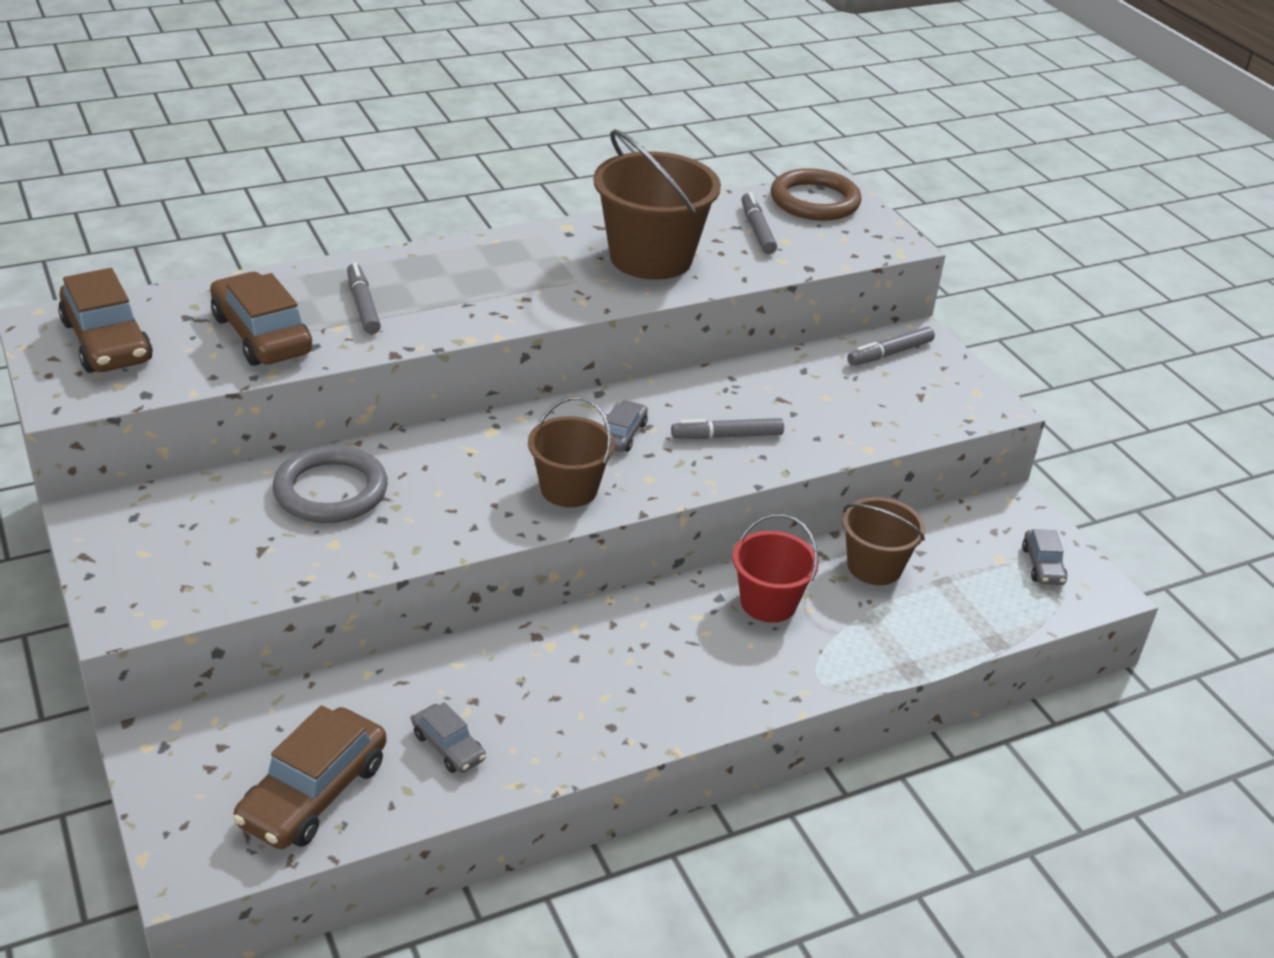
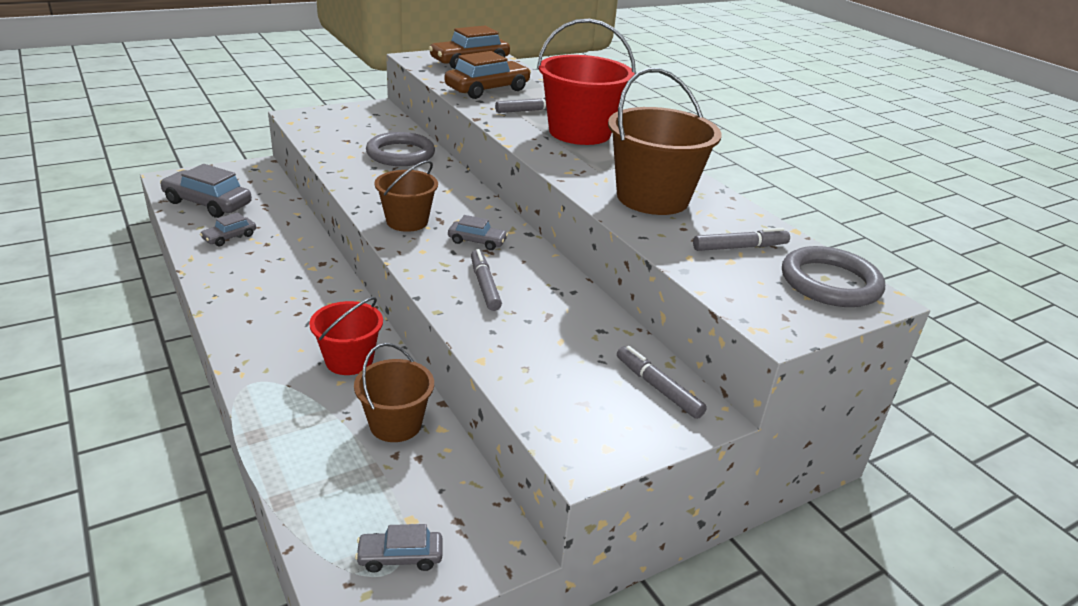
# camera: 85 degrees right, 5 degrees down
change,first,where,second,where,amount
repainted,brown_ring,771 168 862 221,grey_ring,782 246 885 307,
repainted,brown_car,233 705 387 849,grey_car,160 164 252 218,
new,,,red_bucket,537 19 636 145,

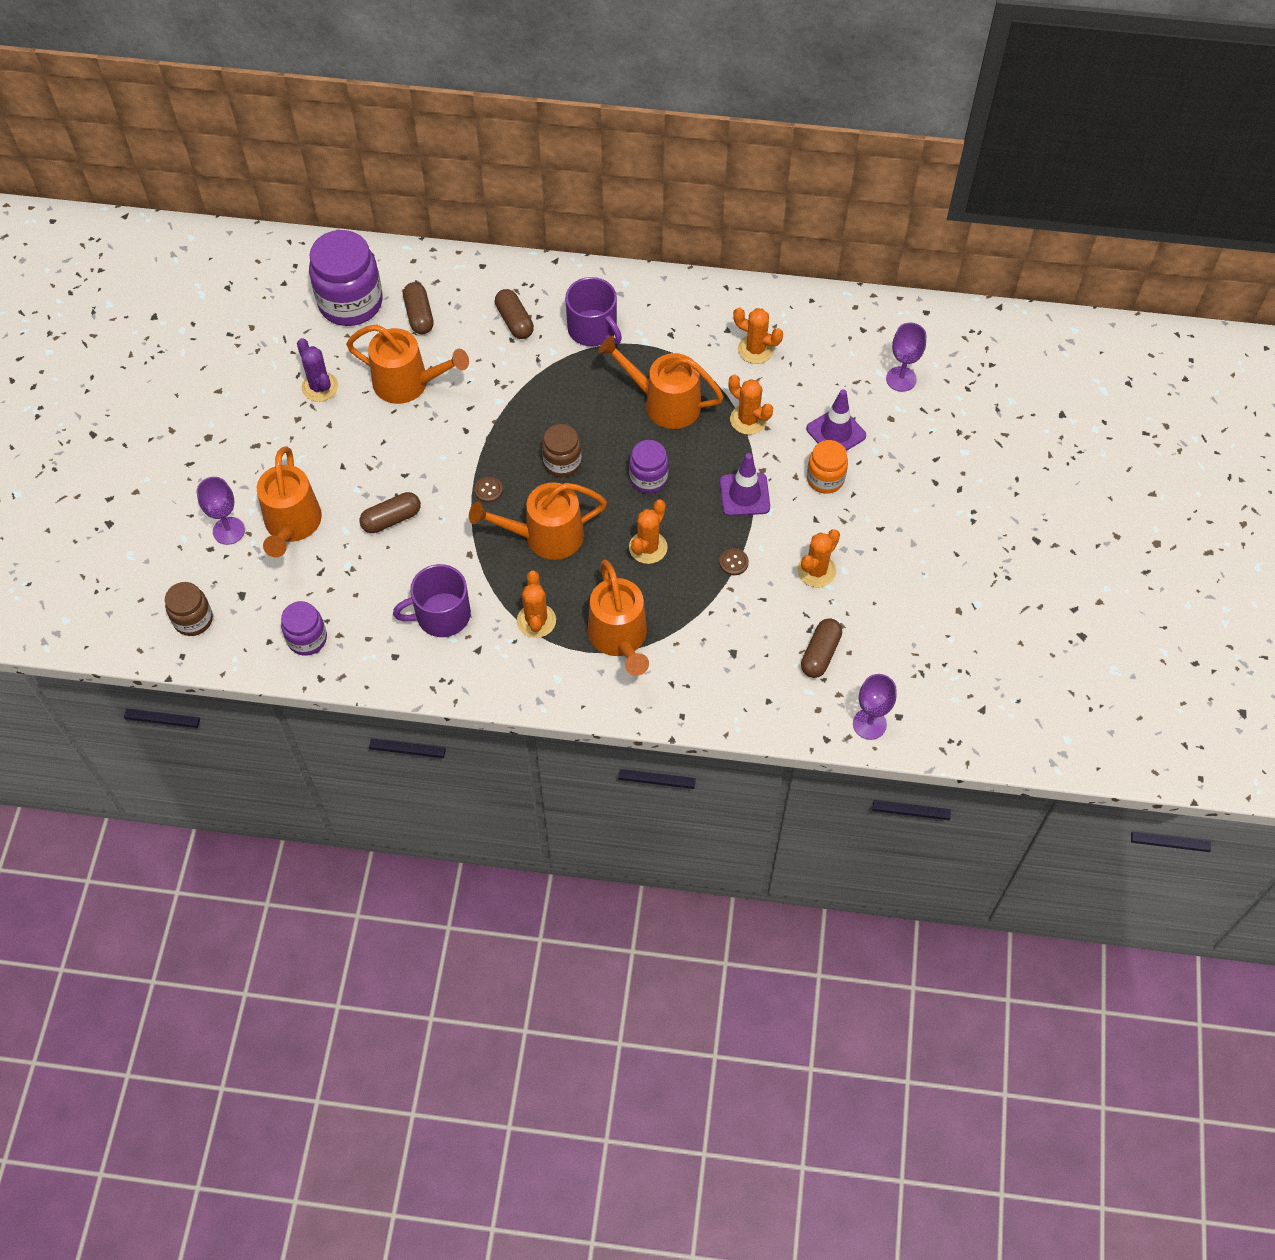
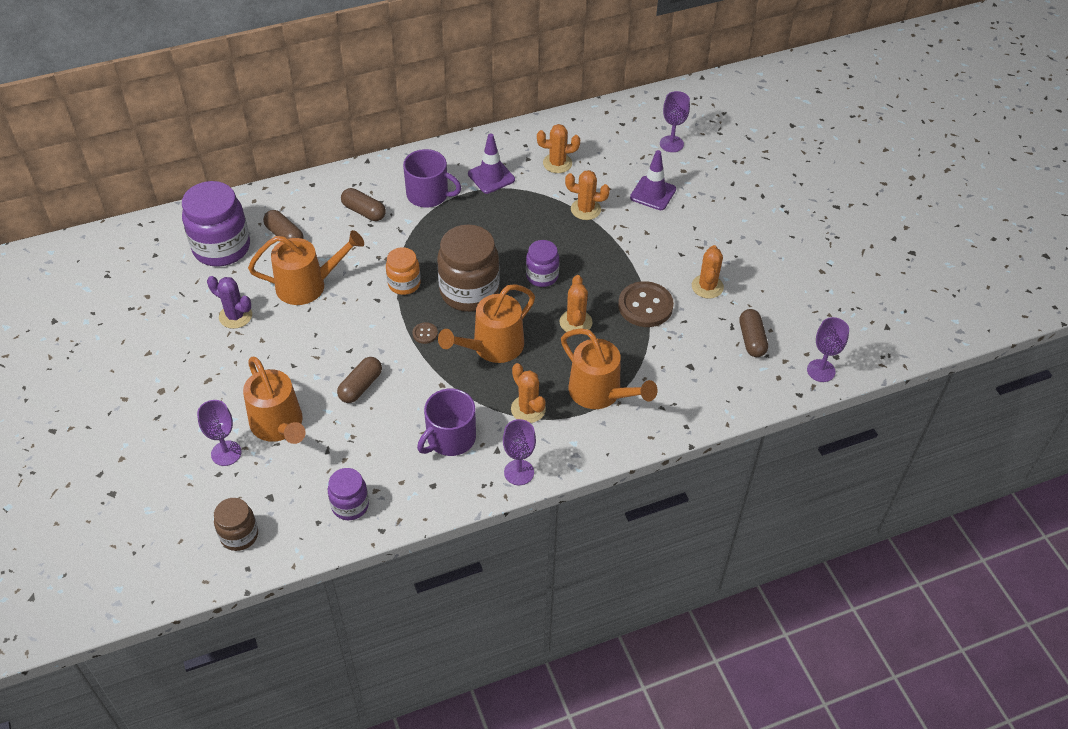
# camera: 30 degrees left, 10 degrees down
change,first,where,second,where,amount
gone,orange_watering_can,598 336 724 429,,,
scaled,brown_jar,542 424 582 477,,437 225 500 312,x1.81
shifted,orange_jar,807 440 848 494,,386 247 421 295,
shifted,purple_traffic_cone,720 453 770 516,,468 133 515 194,
scaled,brown_button,719 548 749 575,,618 281 674 327,x2.22
new,,,purple_goblet,503 419 536 485,

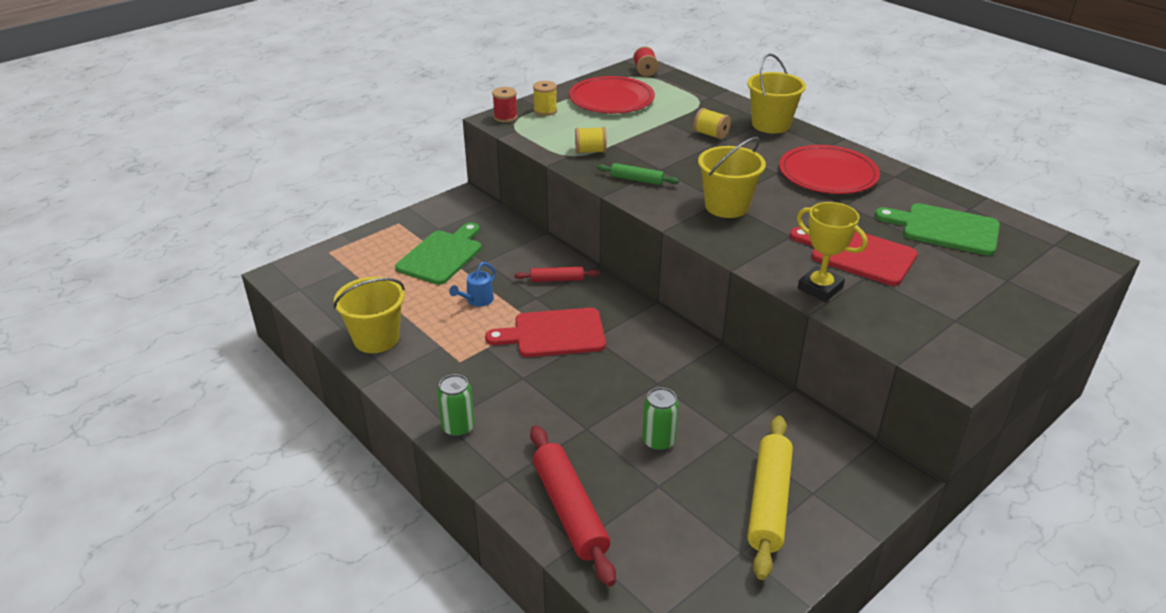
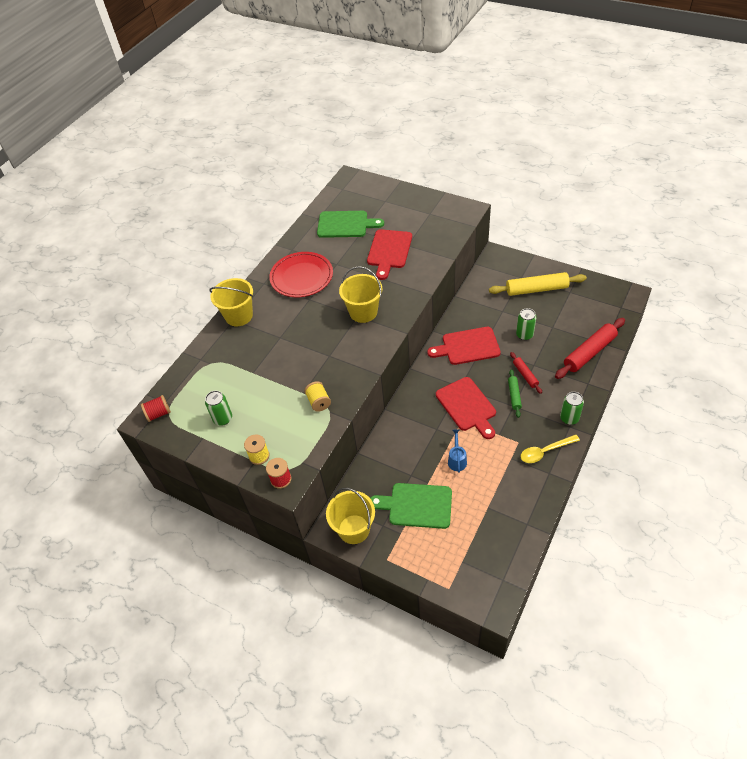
# camera: 105 degrees left, 15 degrees up
change,first,where,second,where,amount
swapped,red_plate,569 76 655 113,green_can,205 391 232 426,
gone,yellow_spool,694 108 731 140,,,
shifted,green_rolling_pin,597 163 679 185,,508 369 522 418,
gone,yellow_trophy,797 202 868 302,,,
rotated,green_cutting_board,875 203 1000 256,,317 211 384 238,90 degrees counterclockwise
rotated,blue_watering_can,449 262 496 307,,448 429 467 473,105 degrees counterclockwise
shifted,red_rolling_pin,514 267 600 282,,510 352 542 394,
shifted,yellow_bucket,333 277 405 353,,326 488 375 544,
new,,,red_cutting_board,427 327 501 365,
new,,,yellow_spoon,520 435 580 463,

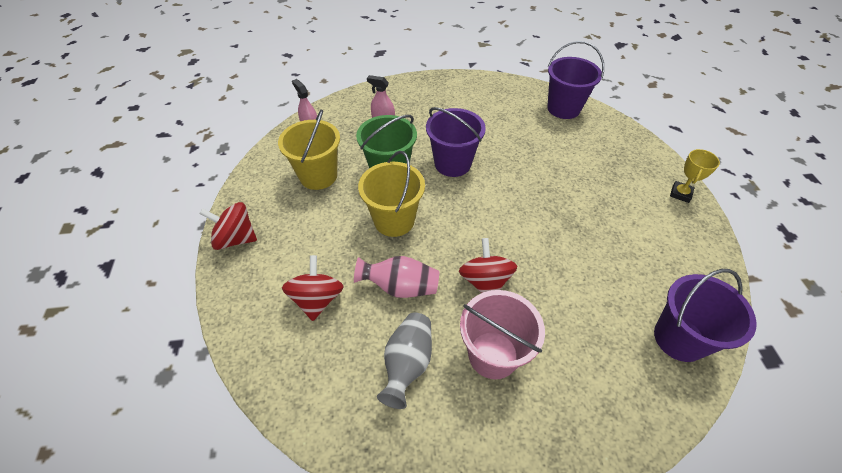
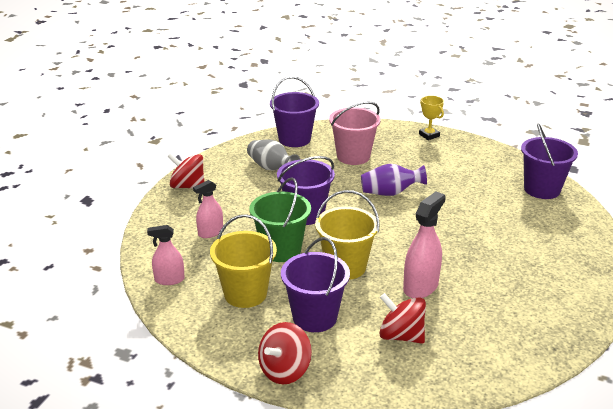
# camera: 60 degrees left, 20 degrees down
change,first,where,second,where,amount
shifted,red_spinning_top,459 238 517 293,,168 153 204 188,
swapped,pink_vase,354 256 439 298,pink_spray_bottle,403 192 446 298,
shifted,pink_bucket,460 290 545 379,,329 101 381 165,
shifted,grey_vase,377 313 432 409,,247 140 300 171,
new,,,purple_vase,361 164 427 196,
new,,,purple_bucket,281 237 350 332,

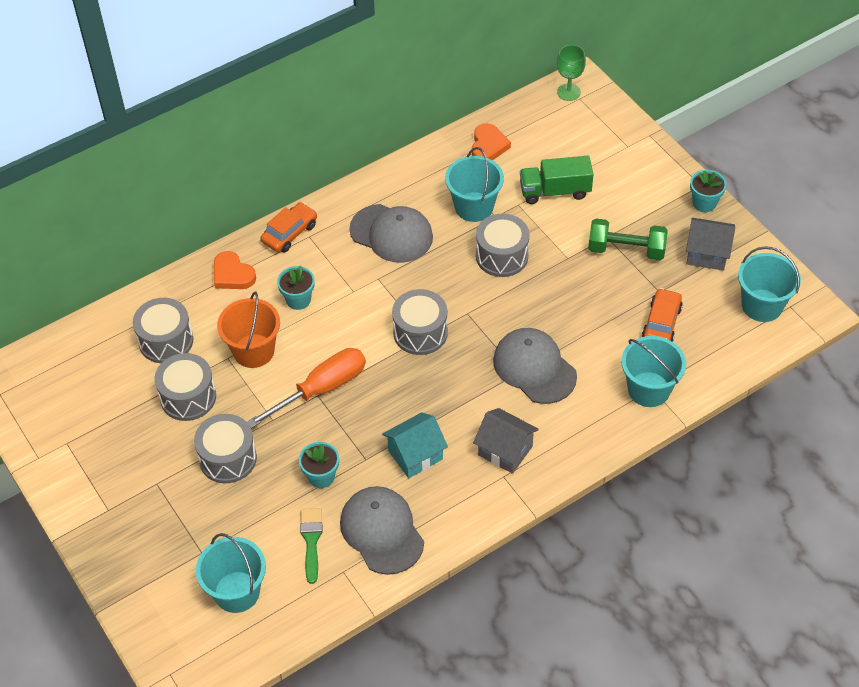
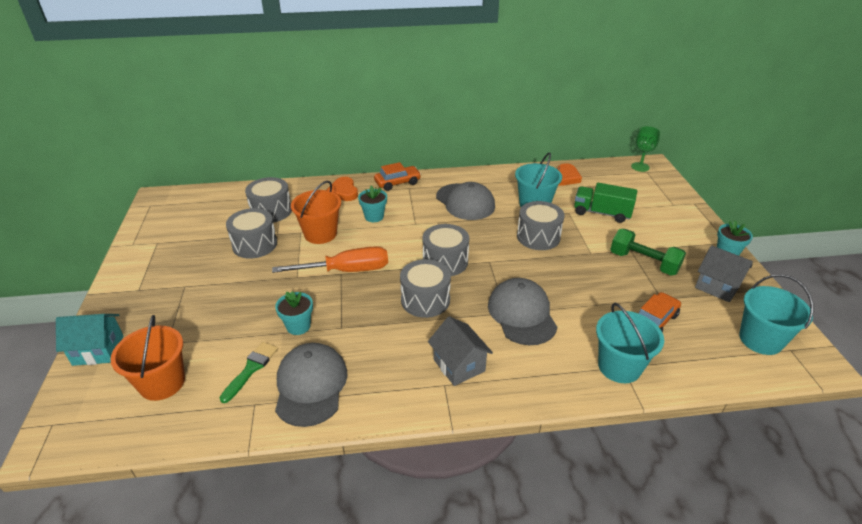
# camera: 25 degrees right, 15 degrees down
change,first,where,second,where,amount
shifted,turquoise_house,382 412 448 478,,56 314 124 366,
shifted,grey_drum,194 414 257 483,,400 259 451 318,
repainted,turquoise_bucket,196 533 266 613,orange_bucket,110 315 185 401,

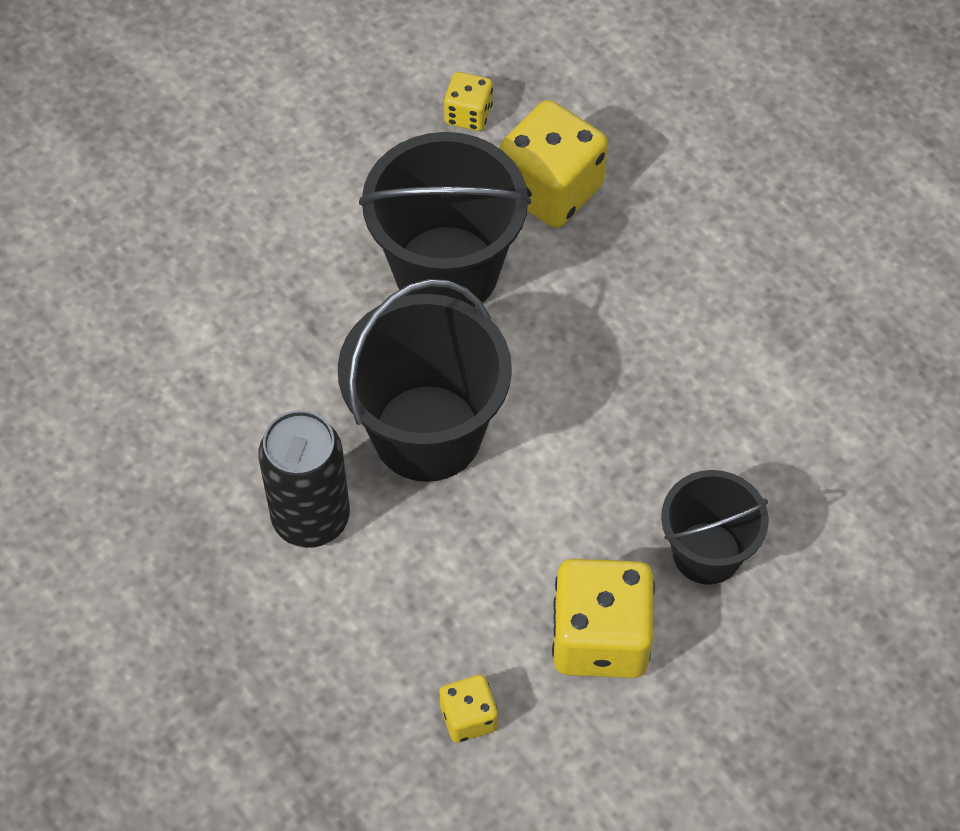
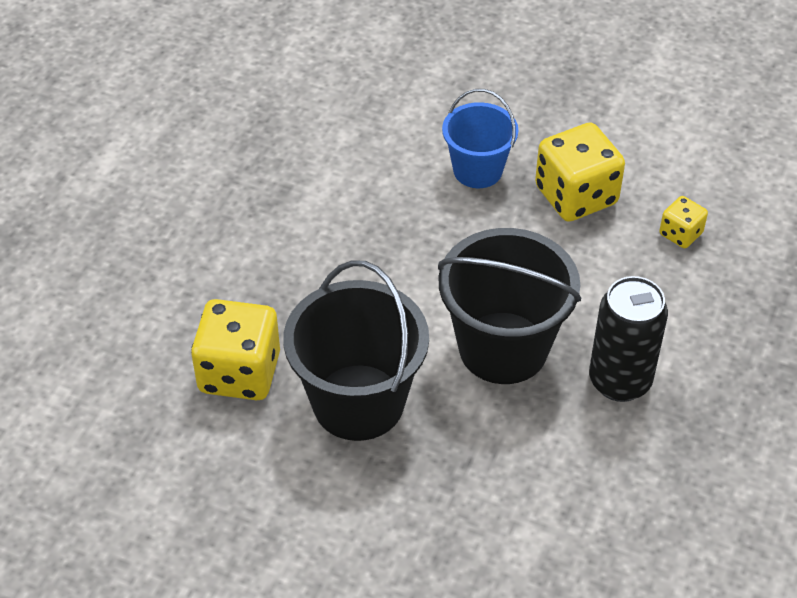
# camera: 120 degrees left, 10 degrees down
change,first,where,second,where,amount
gone,yellow_dice,444 72 493 131,,,
repainted,black_bucket,661 470 769 585,blue_bucket,442 89 518 188,

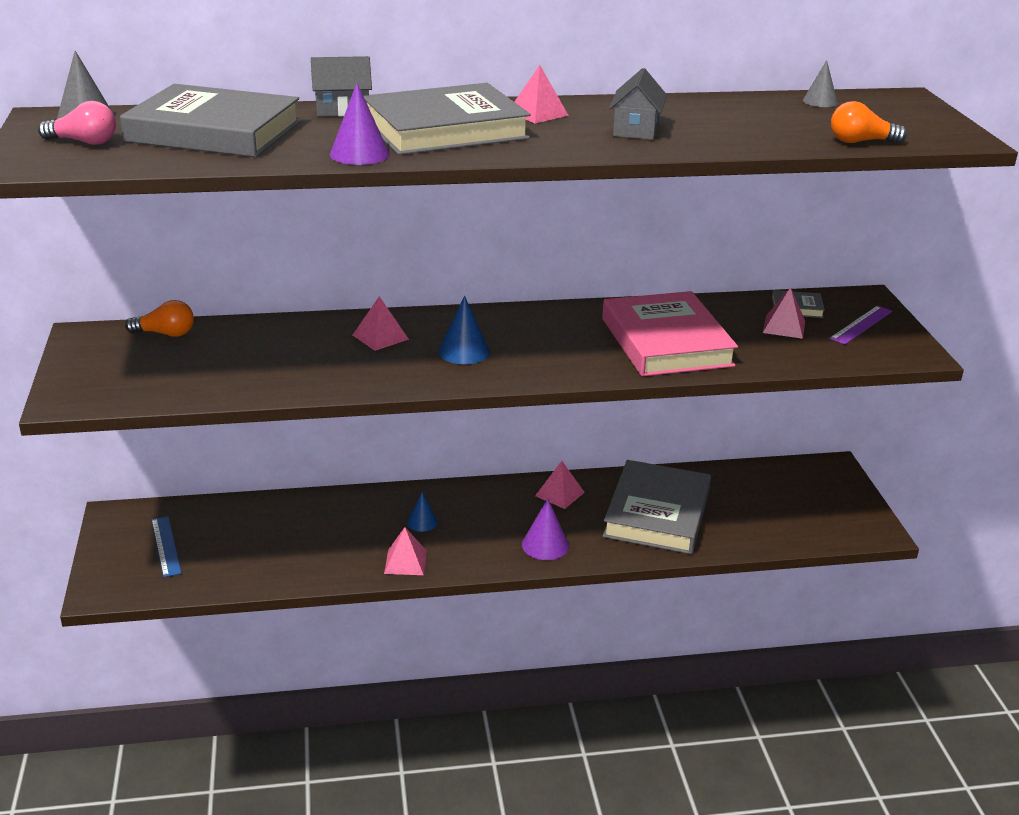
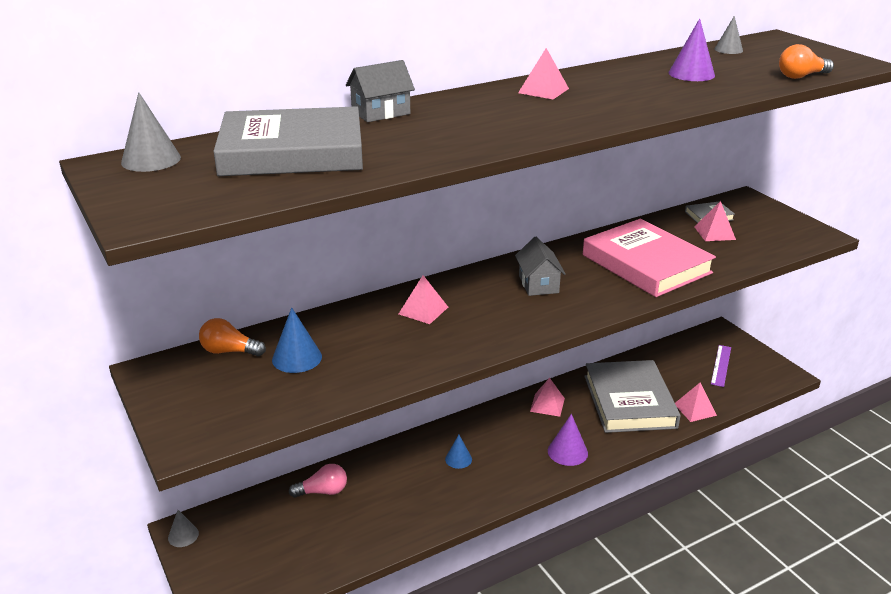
# camera: 20 degrees left, 0 degrees up
change,first,where,second,where,amount
shifted,grey_house,609 68 667 140,,515 237 566 296,
shifted,purple_cone,330 83 390 165,,668 18 715 81,
gone,grey_book,363 83 531 155,,,
shifted,pink_light_bulb,38 101 116 145,,289 464 347 498,
shifted,blue_cone,438 296 490 364,,272 307 322 373,
rotated,orange_light_bulb,125 300 194 337,,199 318 266 356,150 degrees counterclockwise
shifted,purple_ruler,830 306 892 344,,711 345 731 387,
gone,blue_ruler,152 516 181 577,,,
shifted,pink_pyramid,384 527 427 575,,675 382 717 422,
new,,,grey_cone,168 510 199 547,

